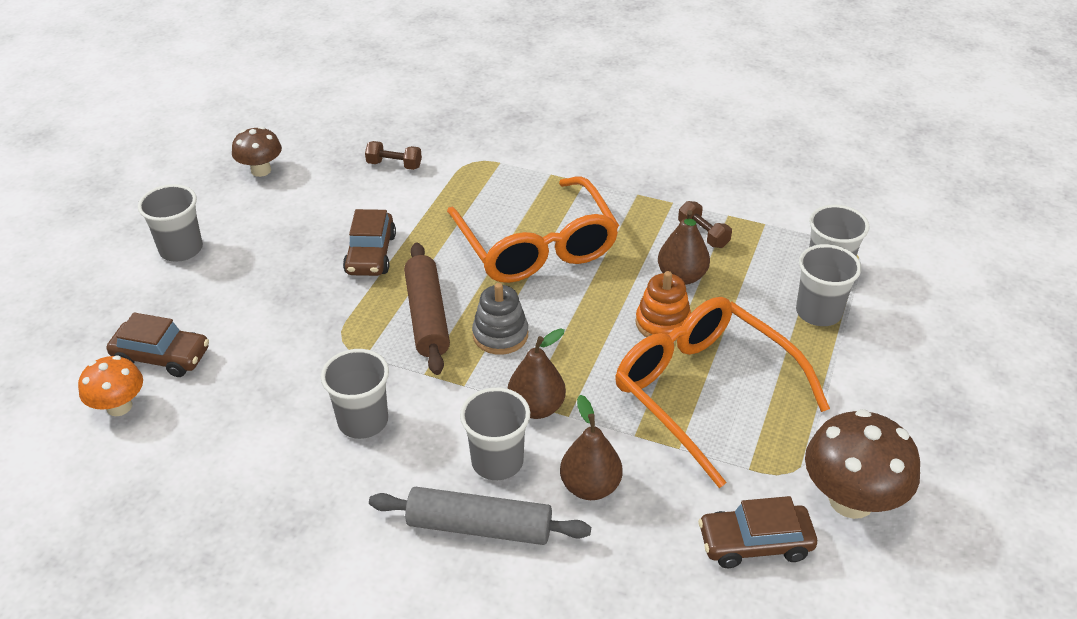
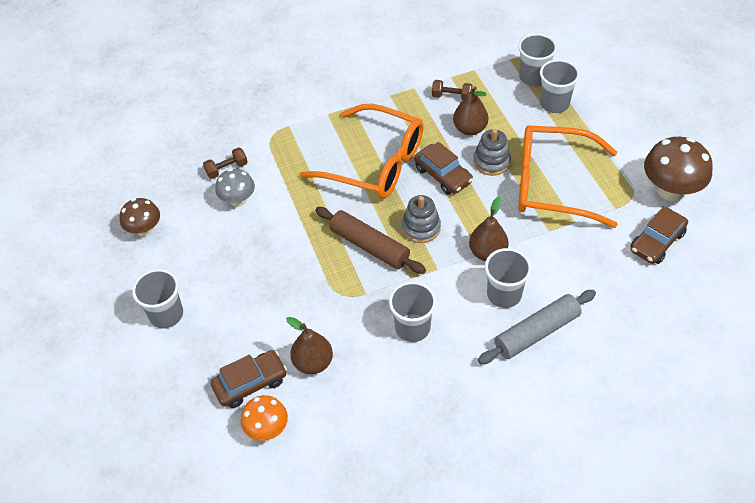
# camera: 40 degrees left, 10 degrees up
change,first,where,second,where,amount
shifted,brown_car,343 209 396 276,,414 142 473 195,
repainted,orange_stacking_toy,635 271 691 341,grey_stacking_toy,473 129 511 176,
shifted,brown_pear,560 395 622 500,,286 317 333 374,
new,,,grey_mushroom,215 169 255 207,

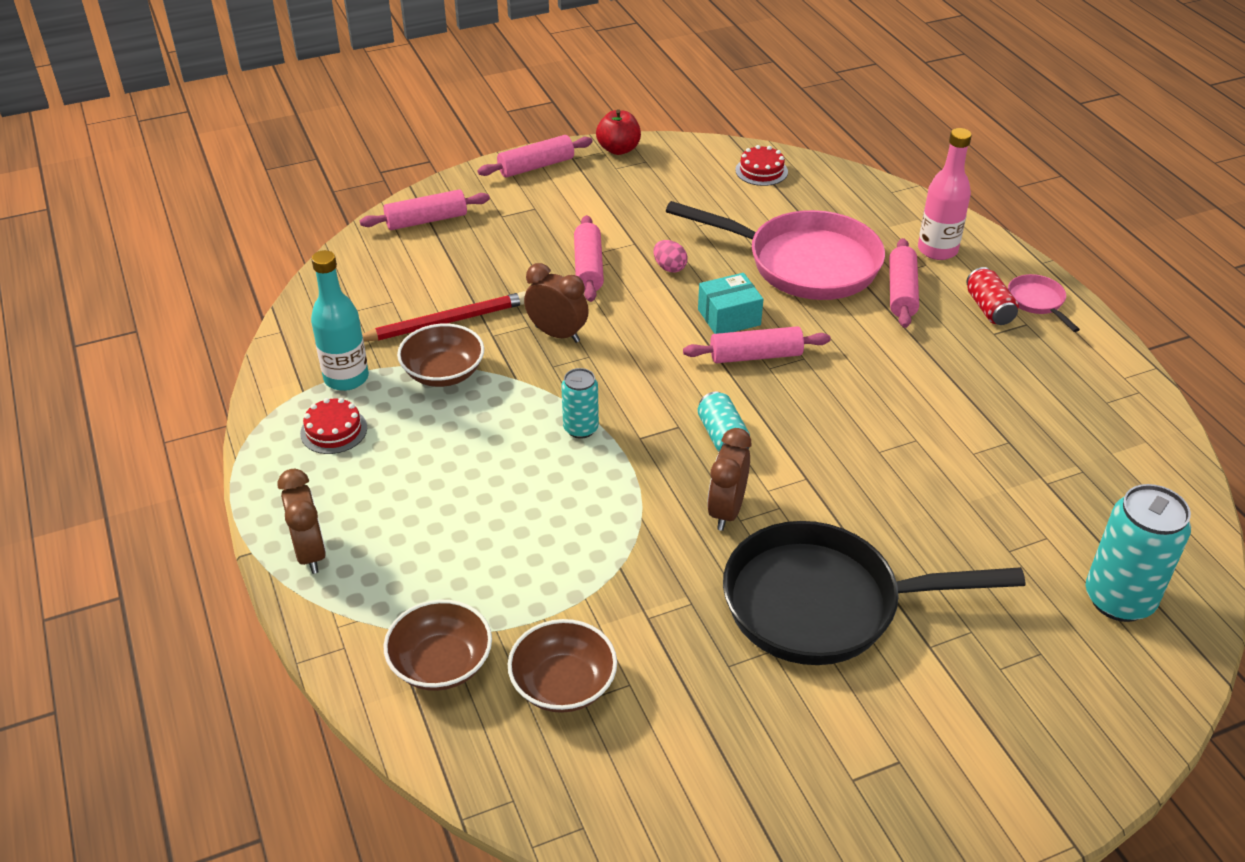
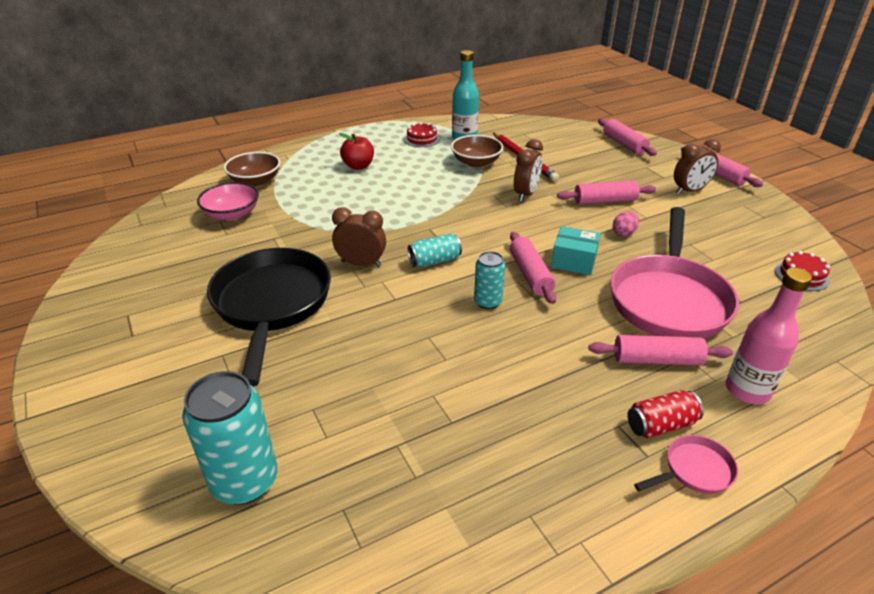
# camera: 85 degrees right, 5 degrees down
change,first,where,second,where,amount
shifted,red_apple,596 109 641 155,,339 133 374 170,
rotated,turquoise_box,698 273 763 334,,551 226 600 275,45 degrees counterclockwise
shifted,turquoise_can,561 368 599 439,,474 251 505 309,
shifted,brown_clock,277 469 326 574,,674 139 721 194,
repainted,brown_bowl,508 619 617 713,pink_bowl,197 182 259 221,

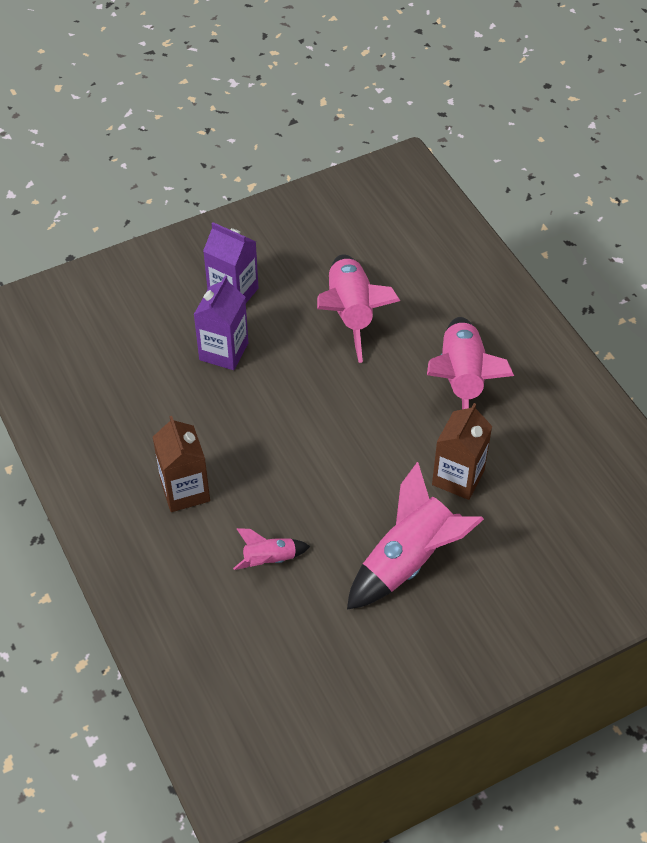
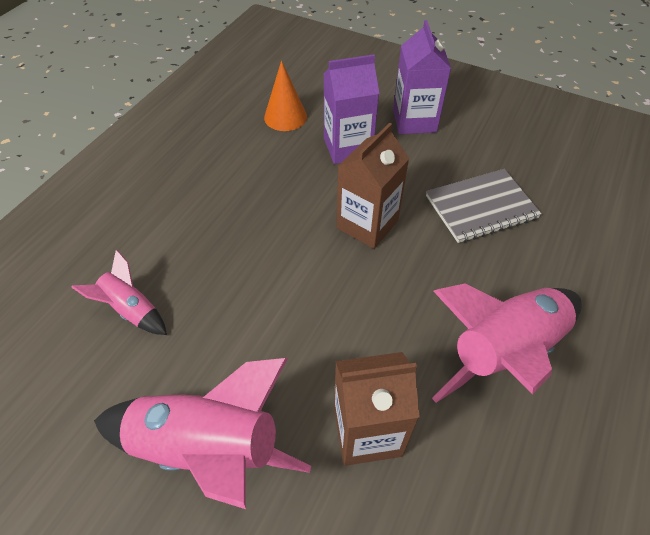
# camera: 55 degrees right, 0 degrees up
change,first,where,second,where,amount
swapped,pink_rocket,317 255 400 363,grey_notebook,426 169 542 243,
shifted,brown_carton,153 416 210 512,,337 123 409 249,
new,,,orange_cone,264 61 307 131,

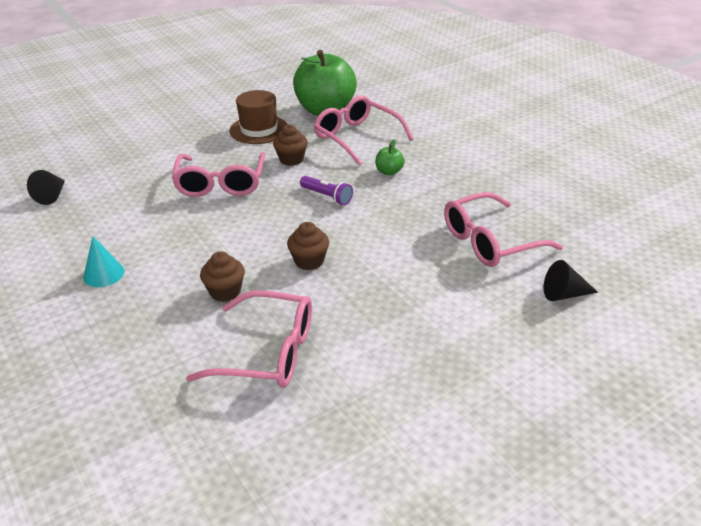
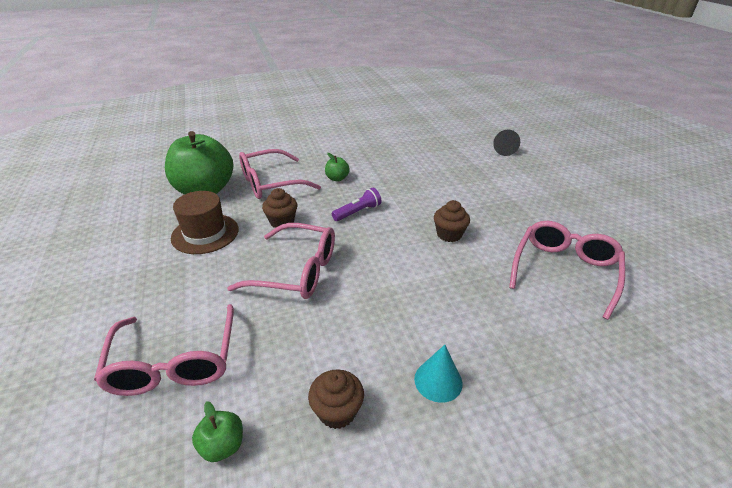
# camera: 75 degrees left, 0 degrees up
change,first,where,second,where,amount
swapped,black_cone,27 170 65 205,green_apple,192 401 243 462,
shifted,pink_glasses,444 192 563 267,,94 304 234 396,
shifted,brown_cupcake,200 251 245 302,,308 369 364 429,

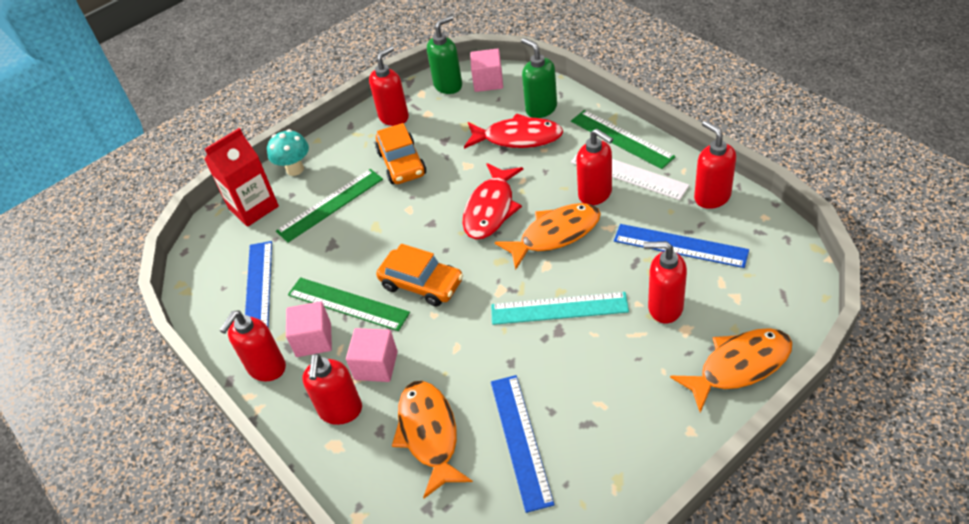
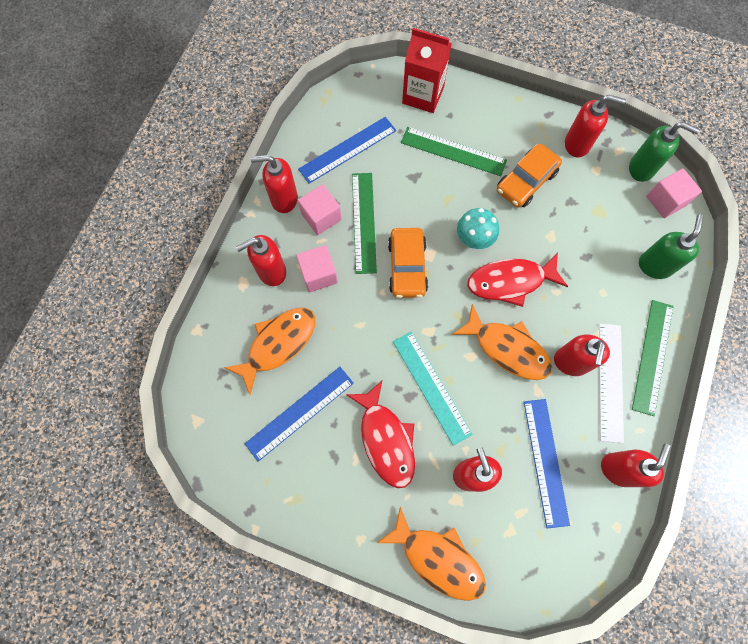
# camera: 55 degrees right, 25 degrees up
change,first,where,second,where,amount
shifted,red_fish,464 113 563 149,,346 381 415 488,
shifted,turquoise_mushroom,267 129 309 176,,457 208 499 249,

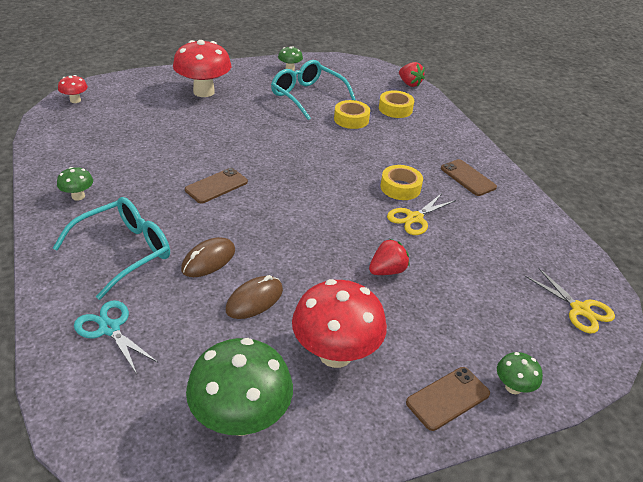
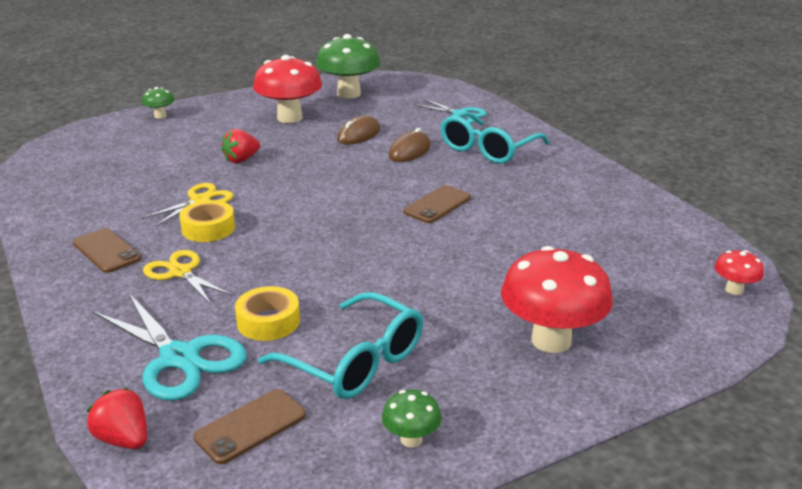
# camera: 175 degrees right, 10 degrees down
change,first,where,second,where,amount
swapped,yellow_tape,379 90 414 118,turquoise_scissors,93 293 247 401,
gone,green_mushroom,57 167 93 201,,,
shifted,yellow_scissors,525 267 615 334,,143 250 233 304,
shifted,brown_phone,406 367 490 431,,193 389 306 464,

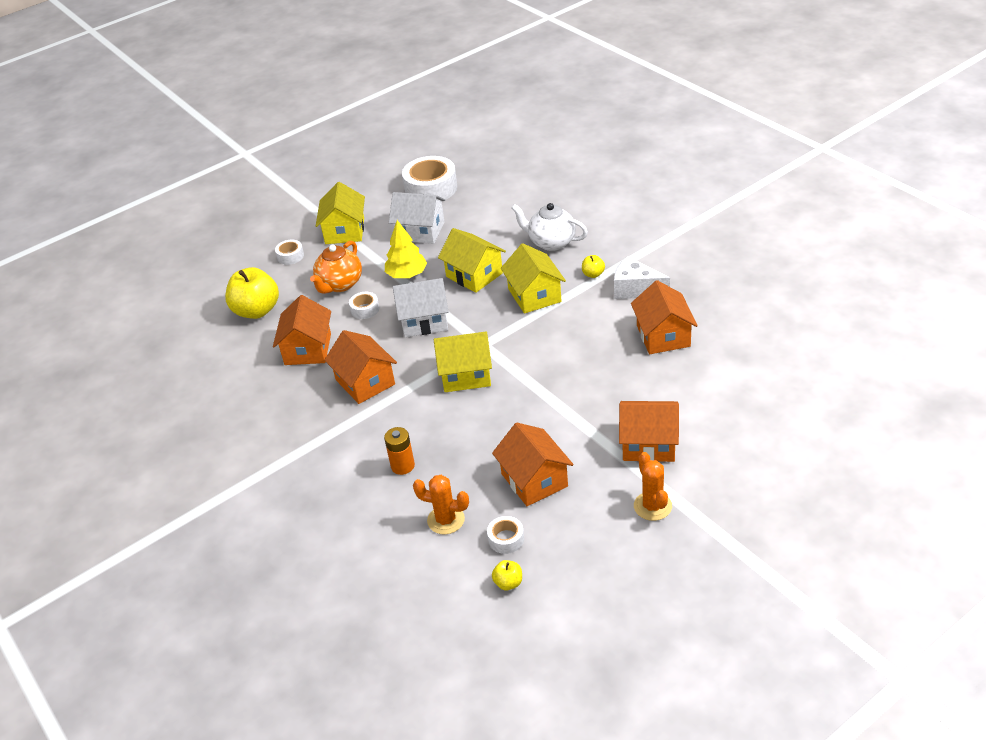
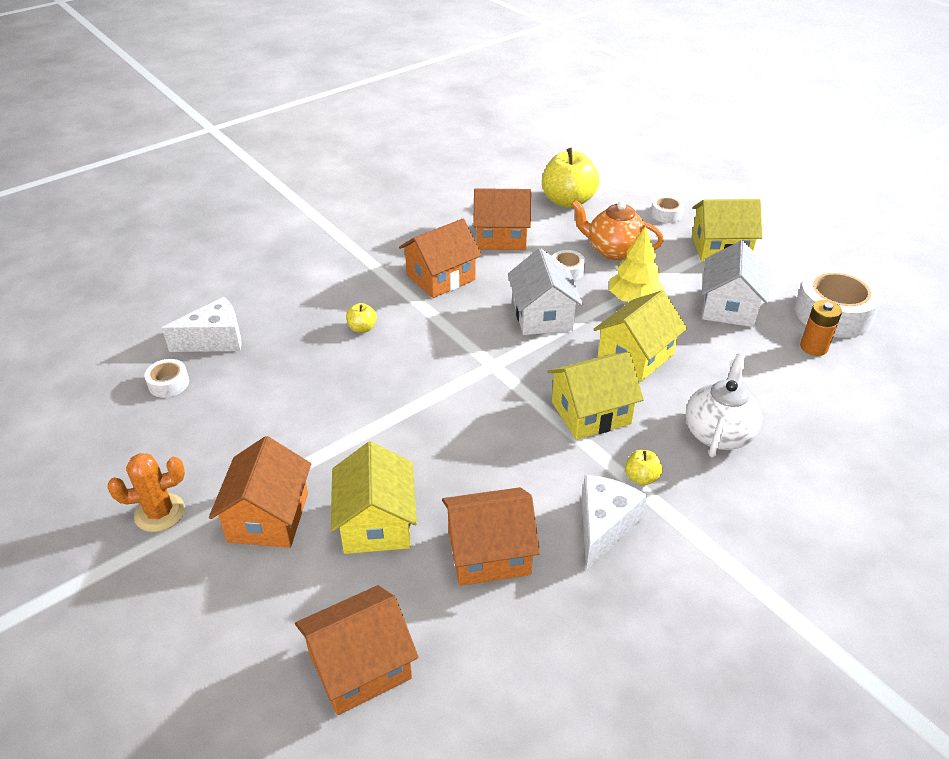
# camera: 85 degrees right, 0 degrees up
change,first,where,second,where,amount
shifted,yellow_house,434 332 492 392,,331 441 417 554,
shifted,orange_house,492 423 574 506,,295 585 419 715,
shifted,orange_battery,384 427 415 475,,800 300 842 356,
swapped,orange_cactus,413 475 469 534,white_cheese,162 297 242 352,
shifted,yellow_apple,492 560 522 590,,346 303 377 333,

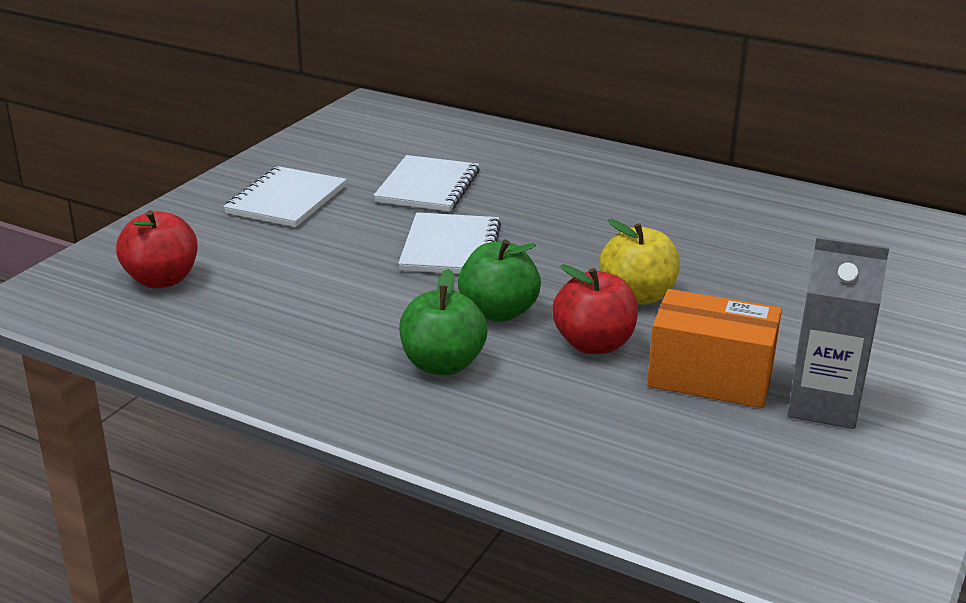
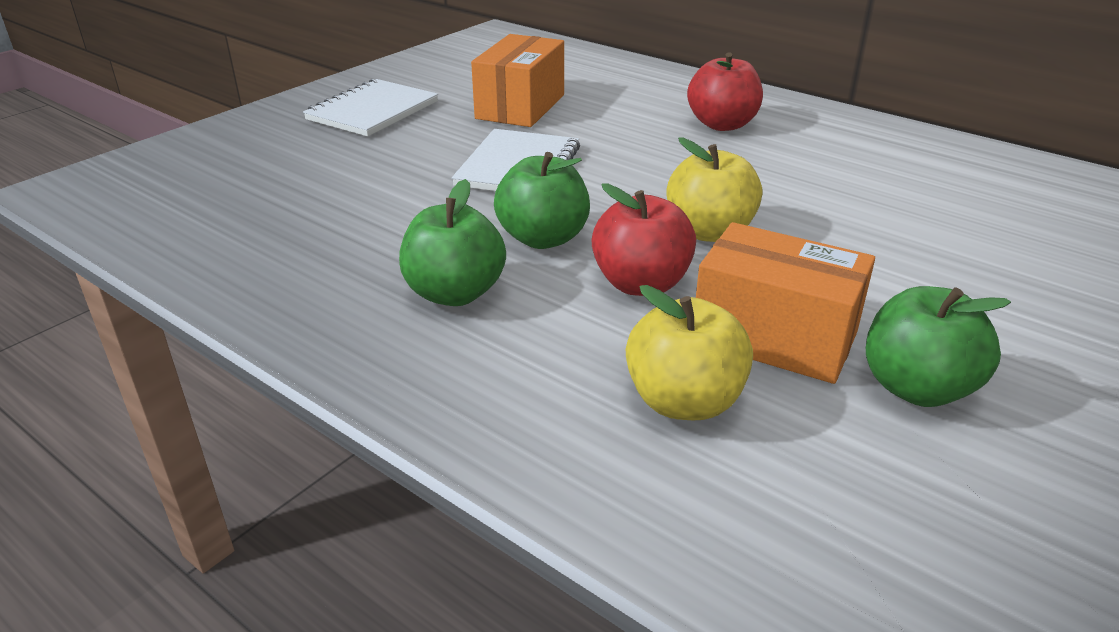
# camera: 10 degrees right, 5 degrees up
change,first,where,second,where,amount
swapped,white_notebook,373 155 480 212,orange_box,471 34 564 127,
shifted,red_apple,116 210 197 288,,687 53 763 131,
swapped,grey_carton,787 237 889 429,green_apple,866 286 1011 407,
new,,,yellow_apple,626 285 753 420,

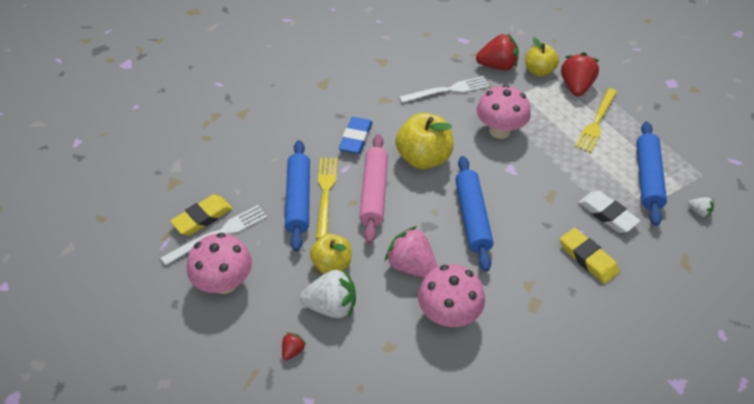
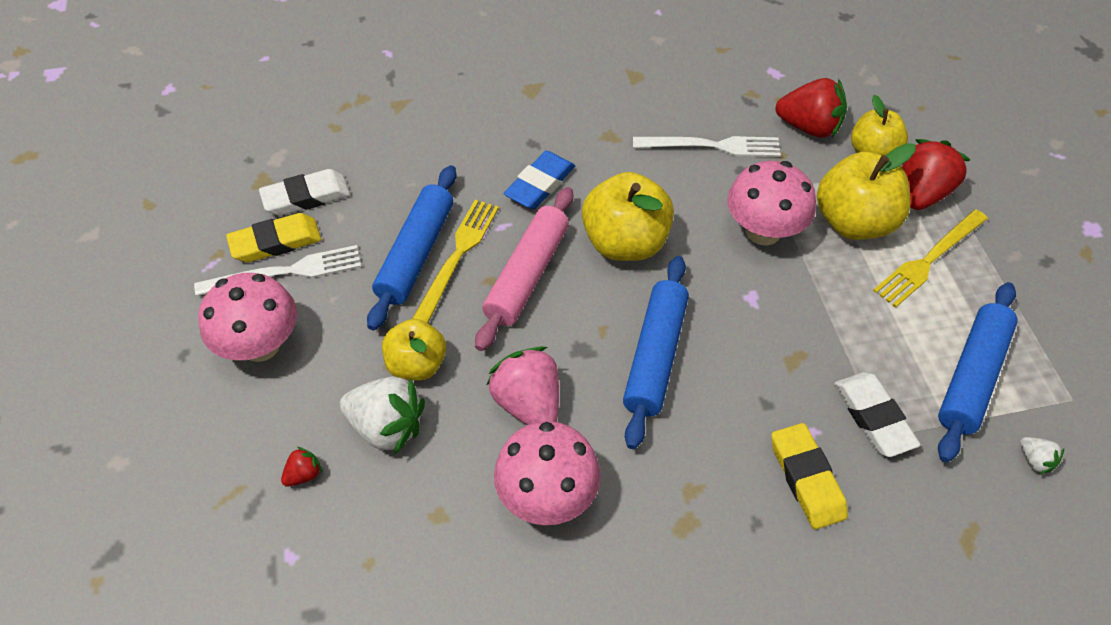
# camera: 20 degrees right, 5 degrees up
change,first,where,second,where,amount
new,,,yellow_apple,817 143 916 240,
new,,,white_eraser,259 169 350 216,

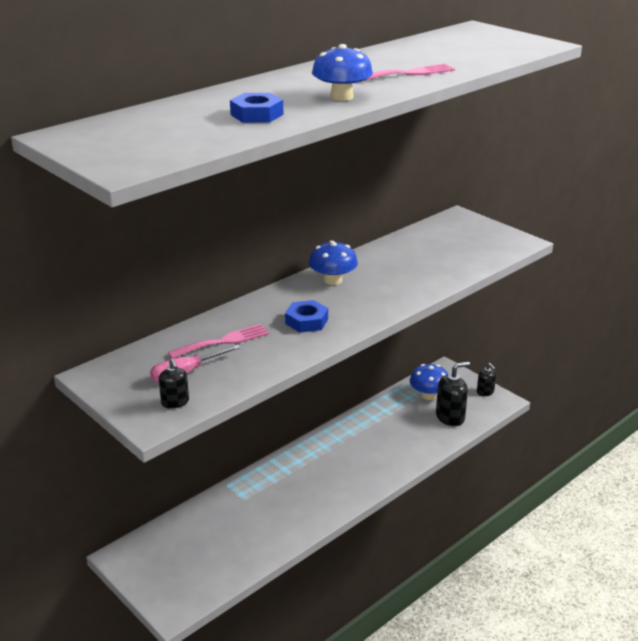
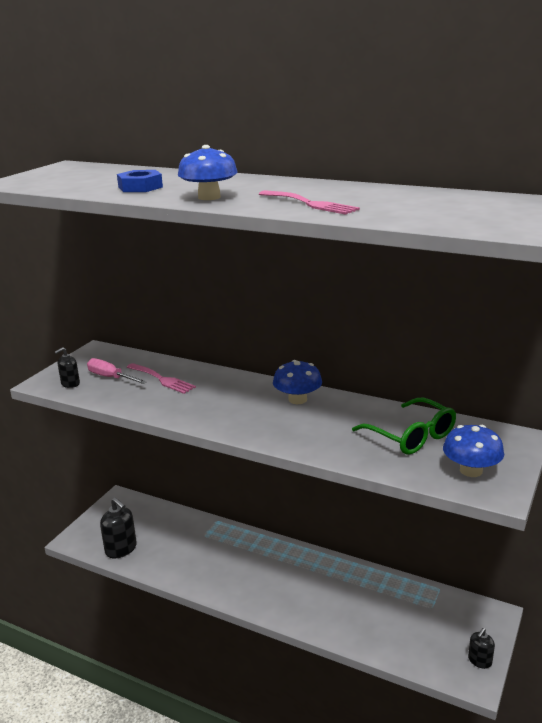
# camera: 70 degrees right, 5 degrees down
change,first,where,second,where,amount
gone,blue_nut,285 300 328 333,,,
shifted,black_soap_dispenser,436 362 470 426,,100 498 137 558,
shifted,blue_mushroom,410 364 449 400,,443 425 504 477,
new,,,green_glasses,352 398 456 454,

